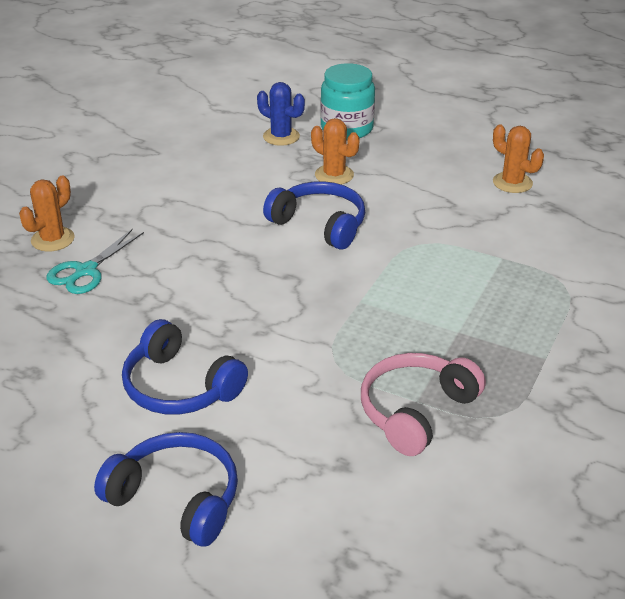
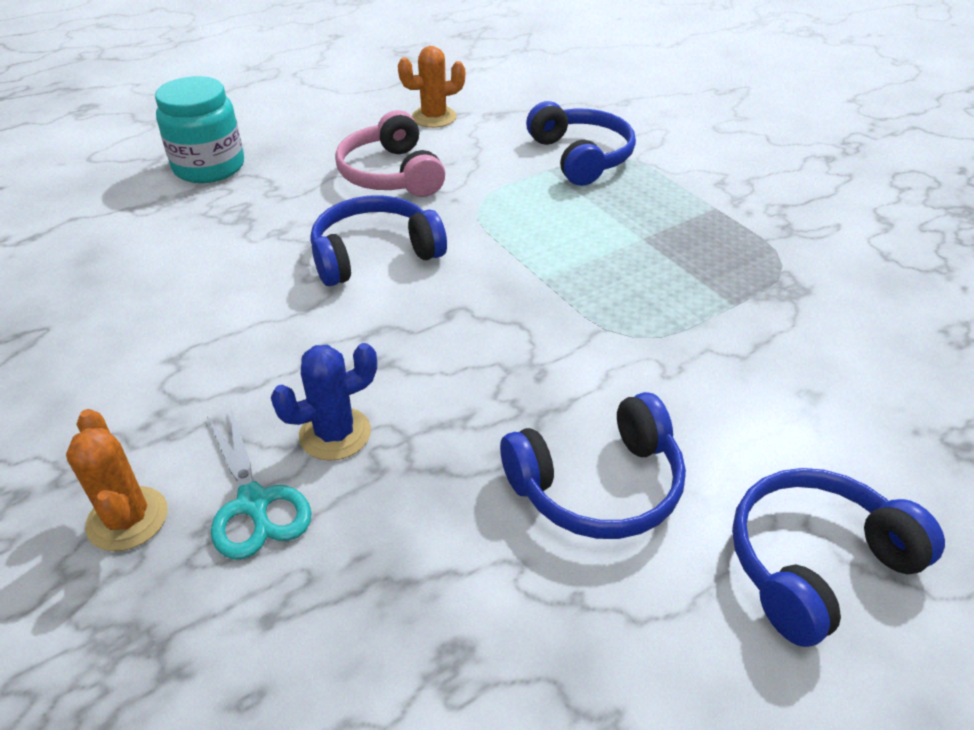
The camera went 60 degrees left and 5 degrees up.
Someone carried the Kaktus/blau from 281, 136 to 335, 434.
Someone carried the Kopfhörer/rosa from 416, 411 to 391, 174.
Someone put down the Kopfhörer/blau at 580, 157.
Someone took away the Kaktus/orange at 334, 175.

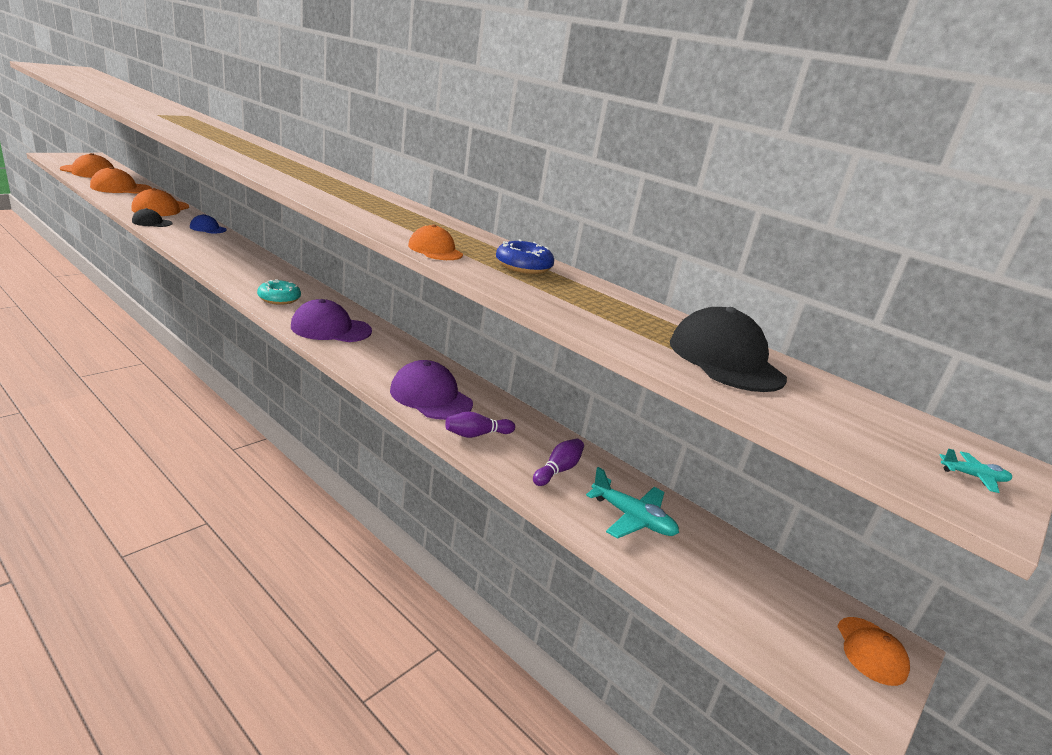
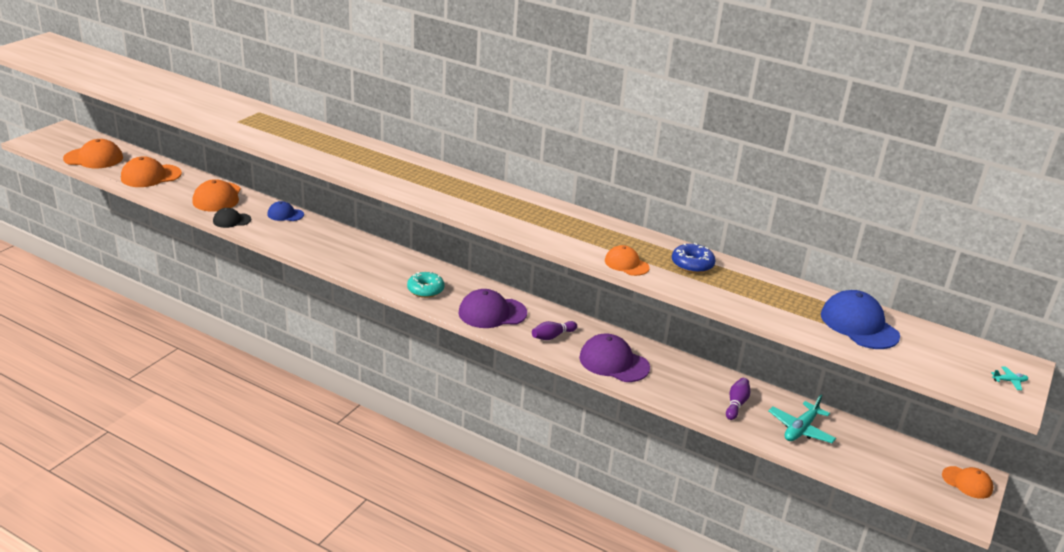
The camera went 10 degrees left and 5 degrees up.
Someone carried the Bowlingkegel/lila from 476, 434 to 552, 336.
Someone rotated the Flugzeug/türkis at 632, 518 by 105 degrees clockwise.
Someone repainted the Kappe/schwarz at 725, 360, which became the Kappe/blau at 859, 325.
Someone rotated the Kappe/orange at 871, 651 by 45 degrees counterclockwise.

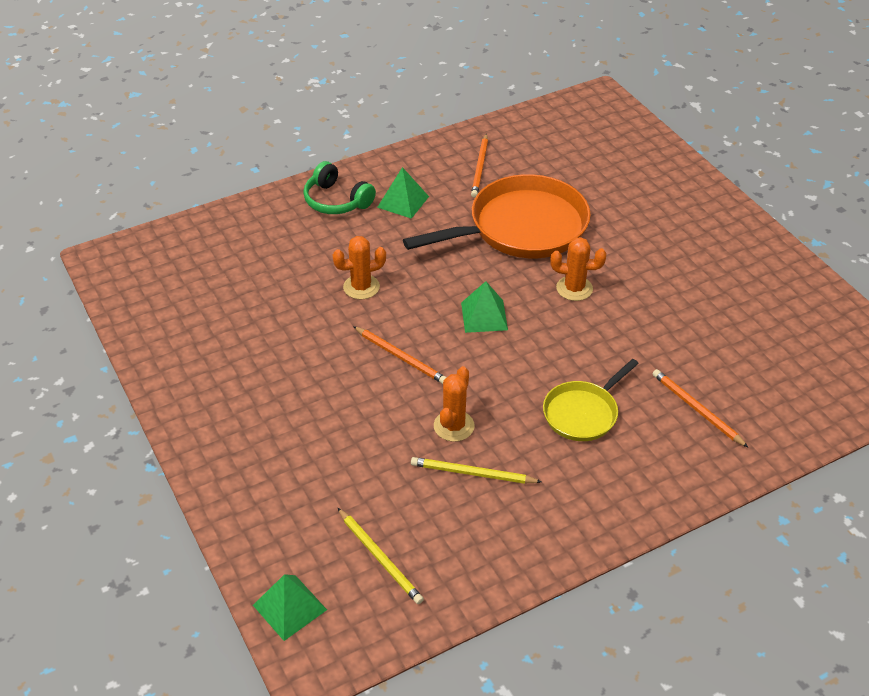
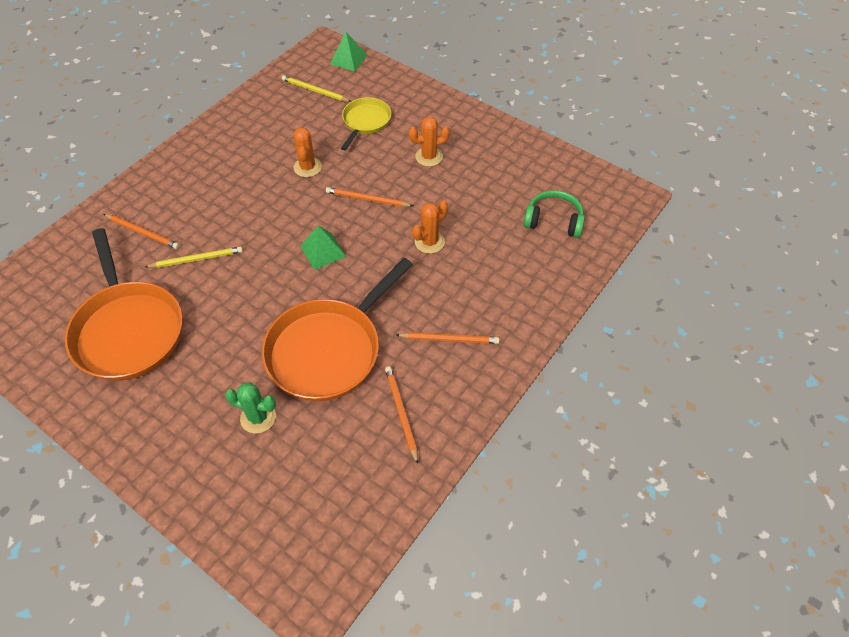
The camera went 155 degrees right and 10 degrees up.
Someone put down the Pfanne/orange at 128, 330.
Someone carried the Bleistift/gelb from 472, 473 to 197, 259.
Someone put down the Kaktus/grün at 258, 417.
Someone carried the Pfanne/gelb from 583, 413 to 365, 122.
Someone swapped the Pyramide/grün at 403, 201 for the Bleistift/orange at 449, 339.
Someone carried the Kaktus/orange from 574, 288 to 429, 157.
Someone carried the Kopfhörer/grün from 336, 200 to 553, 221.

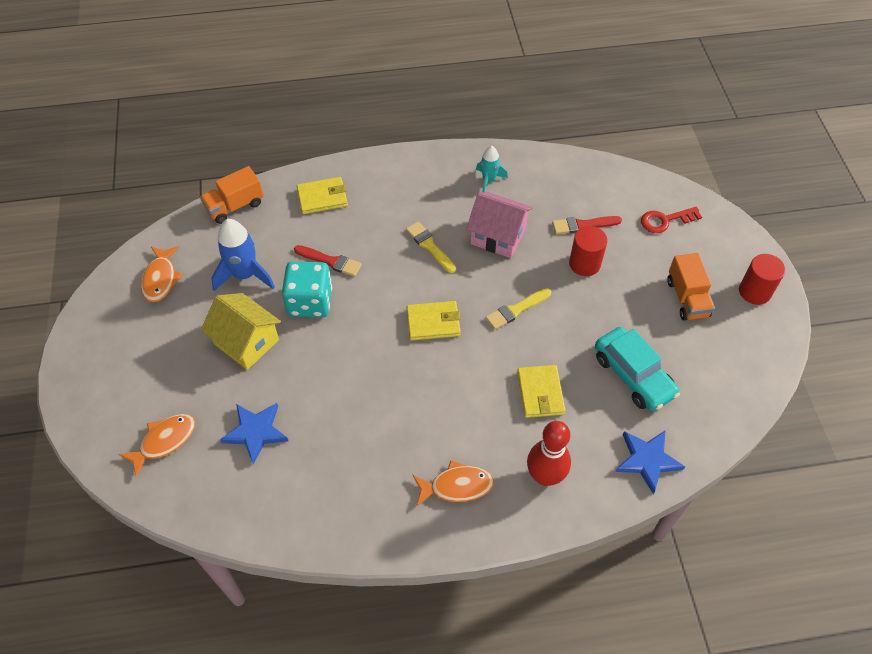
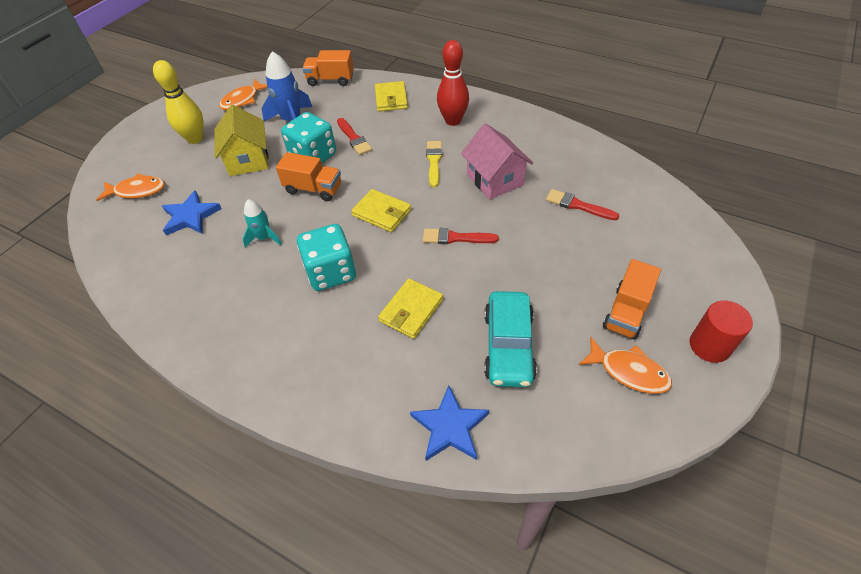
The camera went 40 degrees right and 5 degrees down.
Someone put down the Bowlingkegel/gelb at 195, 139.
Someone carried the Rakete/türkis from 489, 180 to 264, 238.
Someone put down the Lastwagen/orange at 313, 189.
Someone put down the Spielwürfel/türkis at 331, 272.
Someone rotated the Geldbörse/gelb at 322, 198 by 60 degrees clockwise.
Someone repainted the Pinsel/gelb at 516, 309, which became the Pinsel/rot at 456, 238.
Someone carried the Bowlingkegel/rot from 545, 476 to 453, 121.
Someone carried the Fisch/orange from 457, 486 to 628, 371.
Someone took away the Vollzylinder/rot at 584, 264.
Someone took away the Schlüssel/rot at 665, 220.

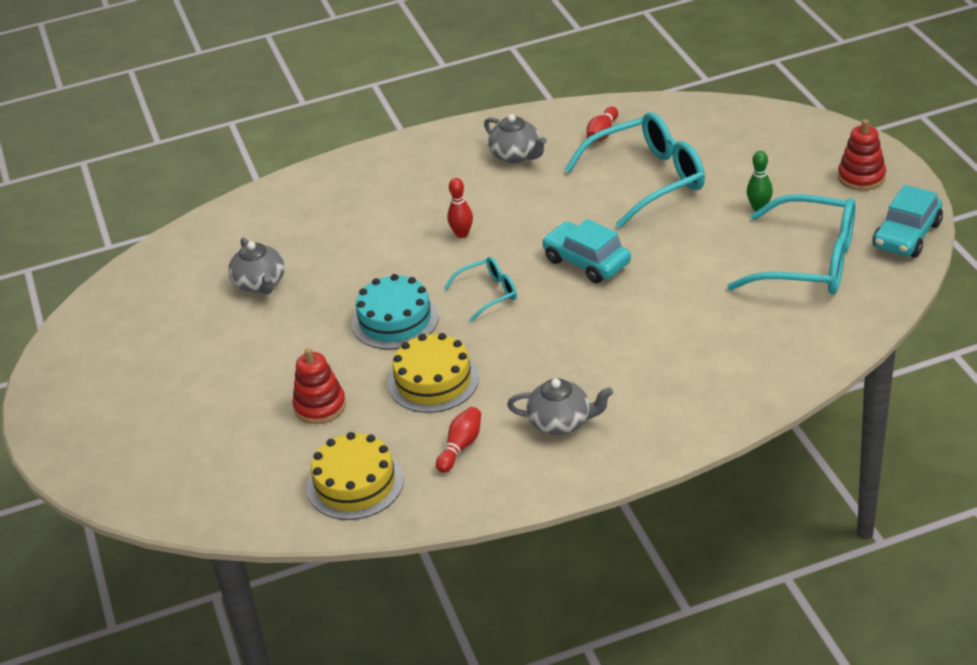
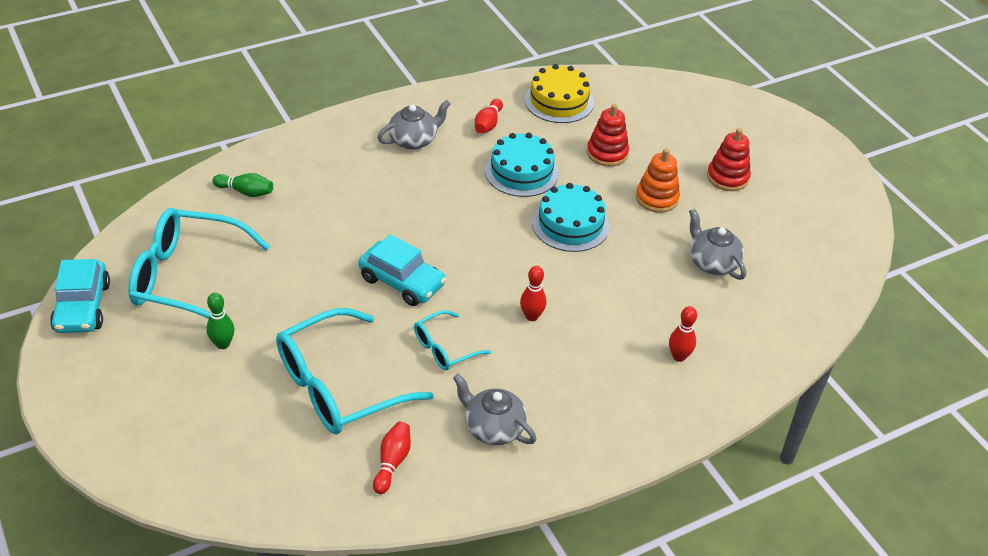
The camera went 165 degrees right and 5 degrees up.
Someone rotated the Auto/türkis at 907, 235 by 150 degrees clockwise.
Someone put down the Bowlingkegel/grün at 245, 192.
Someone rotated the Teekanne/grau at 561, 422 by 150 degrees clockwise.
Someone carried the Brille/türkis from 488, 293 to 445, 348.
Someone repainted the Kuchen/gelb at 433, 381, which became the Kuchen/türkis at 521, 172.
Someone put down the Stapelspielzeug/orange at 657, 198.
Someone put down the Bowlingkegel/rot at 679, 356.
Someone carried the Stapelspielzeug/rot from 861, 177 to 727, 177.

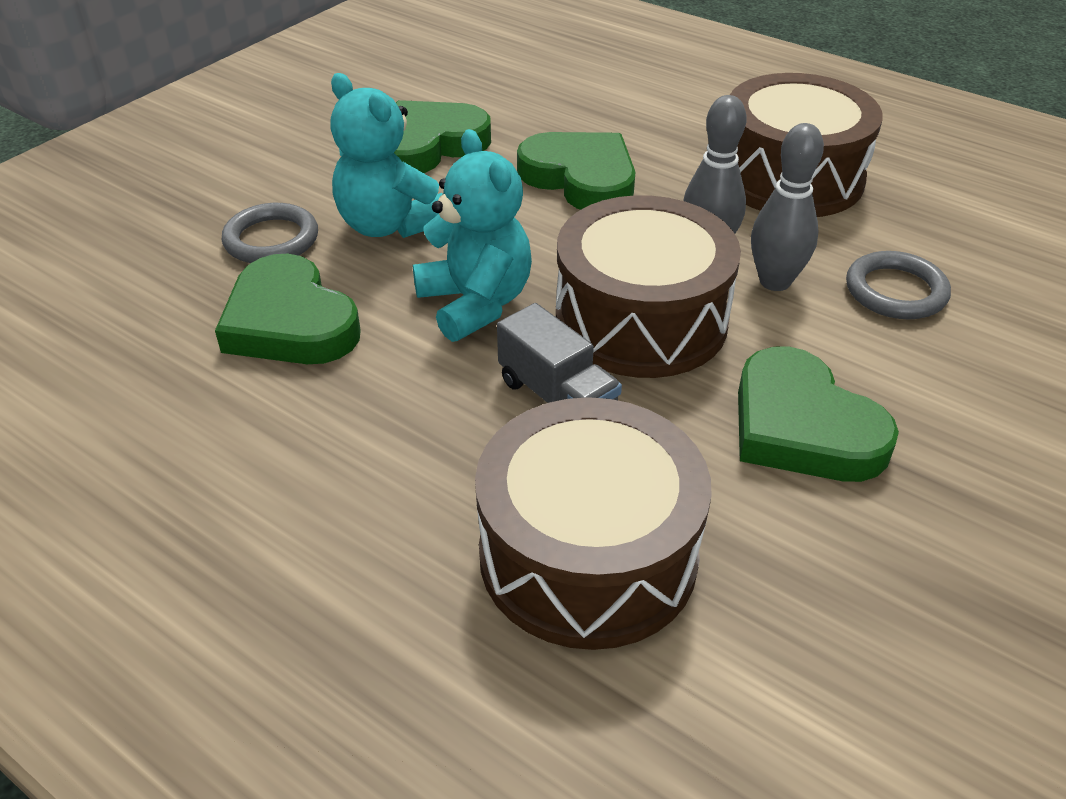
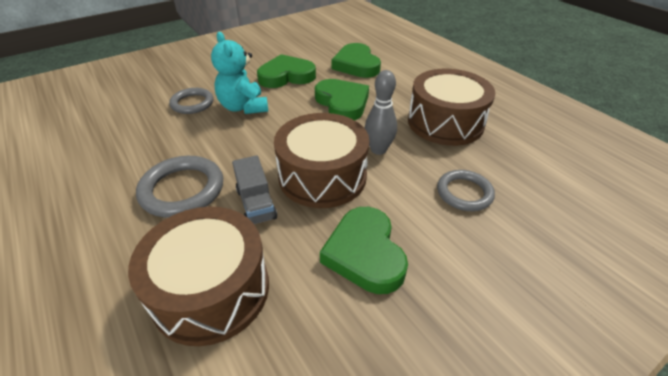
The camera went 20 degrees right and 0 degrees up.
Someone put down the Ring/grau at 182, 190.
Someone carried the Herz/grün from 290, 322 to 356, 65.
Someone took away the Teddybär/türkis at 475, 303.
Someone took away the Bowlingkegel/grau at 775, 281.

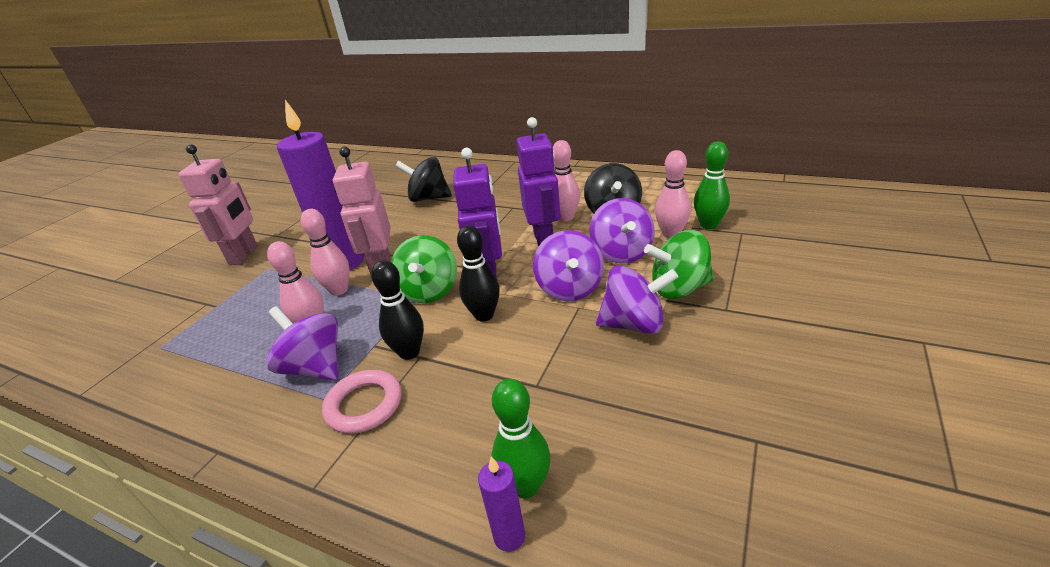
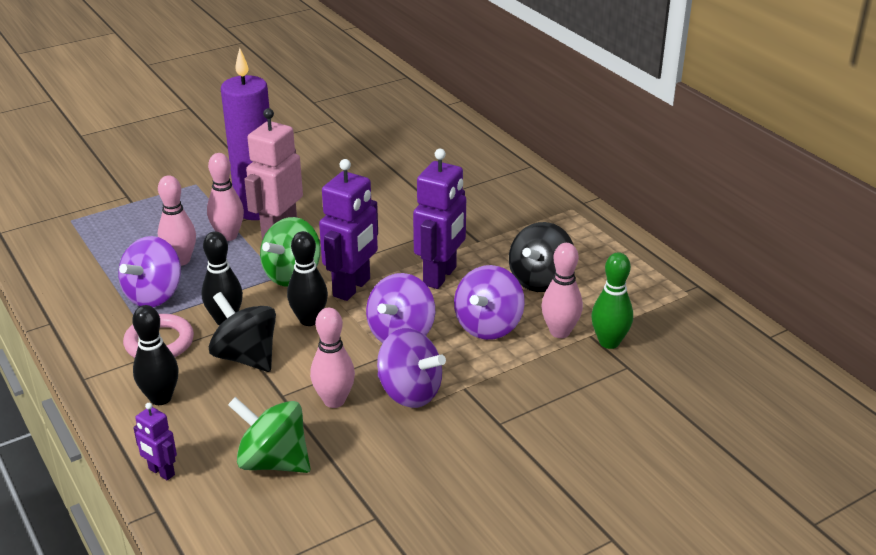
The camera went 30 degrees right and 0 degrees up.
Someone rotated the Kreisel/lila at 315, 367 by 135 degrees counterclockwise.
Someone put down the Bowlingkegel/schwarz at 160, 398.
Someone swapped the Kerze/lila at 509, 536 for the Roboter/lila at 161, 472.
Someone carried the Kreisel/schwarz from 428, 198 to 246, 357.
Someone carried the Kreisel/grün from 679, 288 to 273, 461.
Someone carried the Bowlingkegel/rosa from 566, 217 to 334, 400.
Someone took away the Roboter/rosa at 244, 255.
Someone took away the Bowlingkegel/grün at 526, 486.

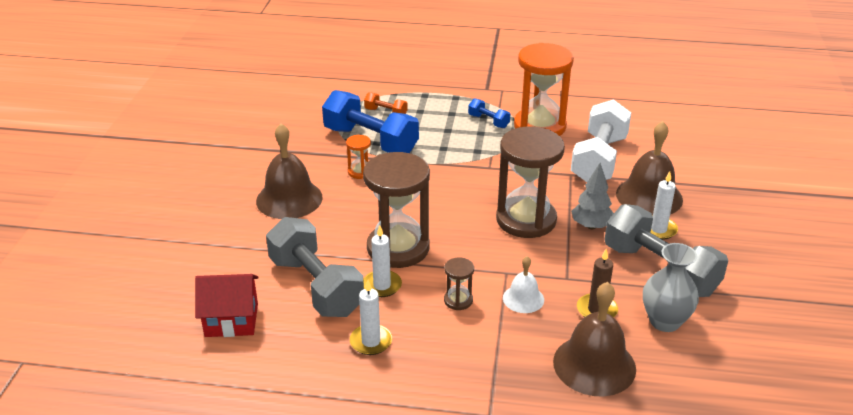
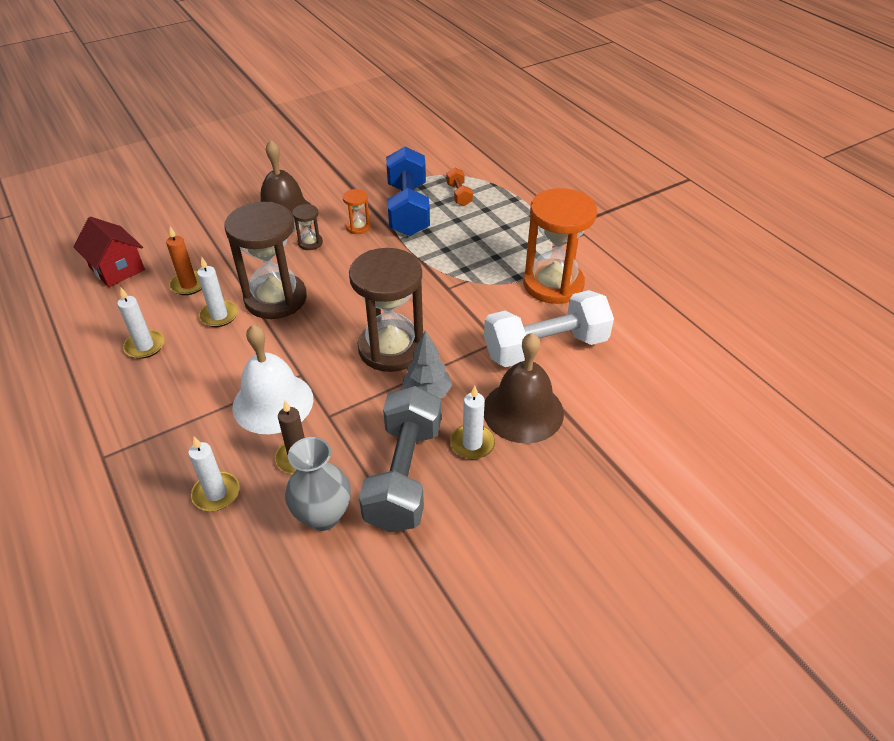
The camera went 50 degrees right and 10 degrees up.
Someone swapped the Hantel/grau at 316, 286 for the Kerze/orange at 189, 285.
Someone swapped the Glocke/braun at 594, 365 for the Kerze/weiß at 216, 493.
Someone scaled the Glocke/weiß at 523, 298 by 1.83.
Someone carried the Sanduhr/braun from 458, 300 to 310, 243.
Someone took away the Hantel/blau at 488, 121.

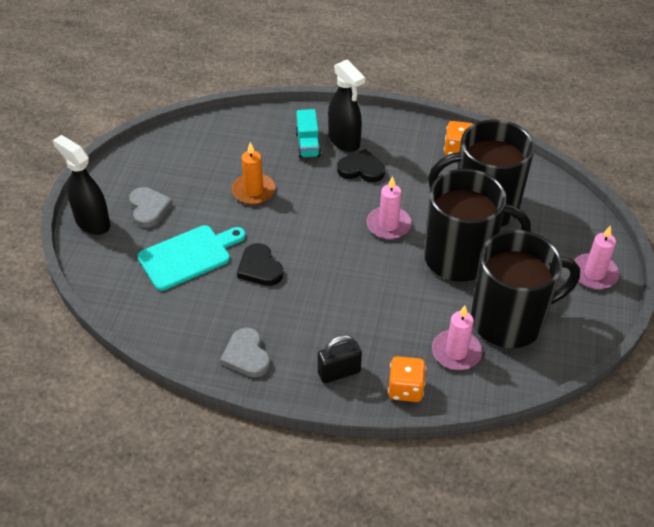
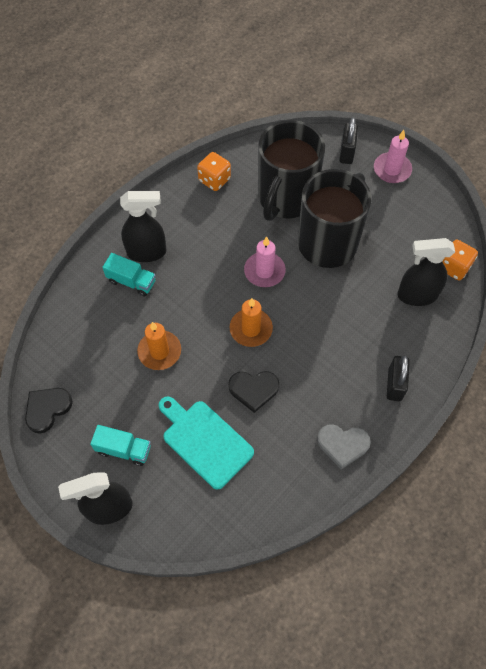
The camera went 60 degrees left and 15 degrees up.
Someone carried the Herz/schwarz from 361, 169 to 47, 409.
Someone swapped the Herz/grau at 149, 208 for the Lastwagen/türkis at 124, 449.
Someone rotated the Schneidebrett/türkis at 188, 256 by 45 degrees counterclockwise.
Someone put down the Kerze/orange at 251, 329.
Someone put down the Vorhängeschloss/schwarz at 346, 152.
Someone swapped the Kerze/rosa at 456, 352 for the Sprühflasche/schwarz at 416, 295.
Someone carried the Spielwürfel/orange from 405, 389 to 454, 267.
Someone took away the Tasse/schwarz at 509, 320.

